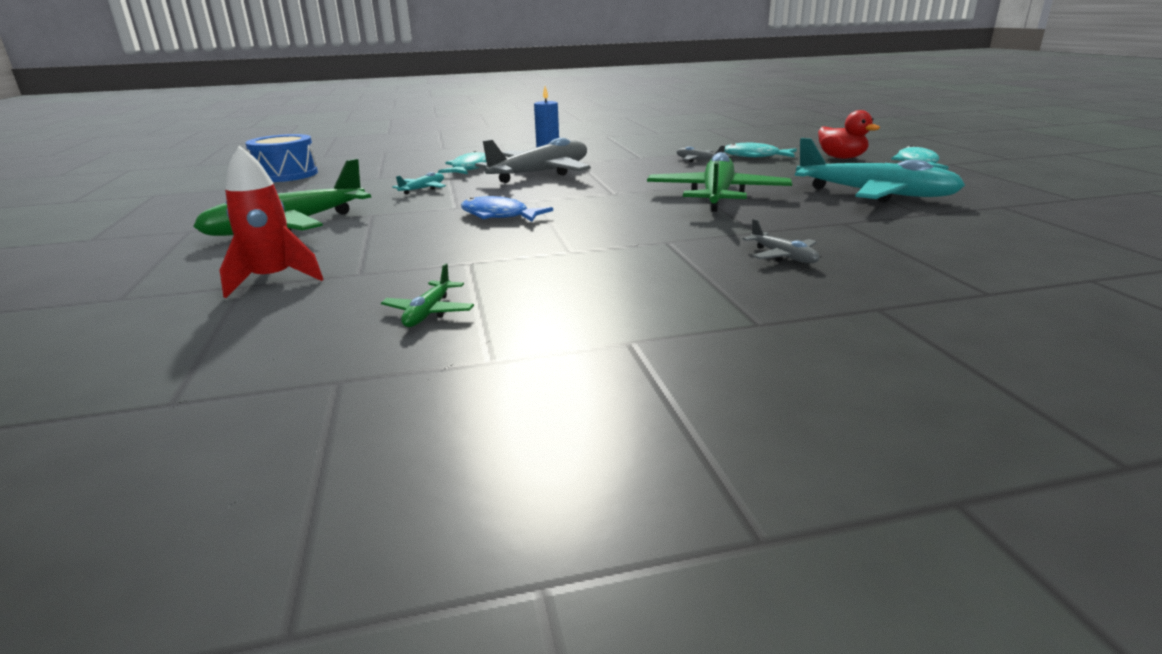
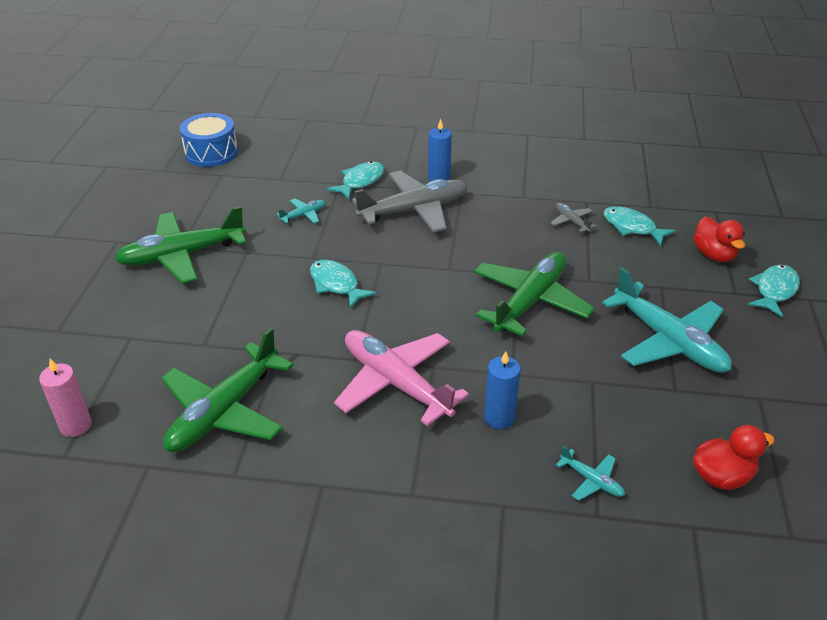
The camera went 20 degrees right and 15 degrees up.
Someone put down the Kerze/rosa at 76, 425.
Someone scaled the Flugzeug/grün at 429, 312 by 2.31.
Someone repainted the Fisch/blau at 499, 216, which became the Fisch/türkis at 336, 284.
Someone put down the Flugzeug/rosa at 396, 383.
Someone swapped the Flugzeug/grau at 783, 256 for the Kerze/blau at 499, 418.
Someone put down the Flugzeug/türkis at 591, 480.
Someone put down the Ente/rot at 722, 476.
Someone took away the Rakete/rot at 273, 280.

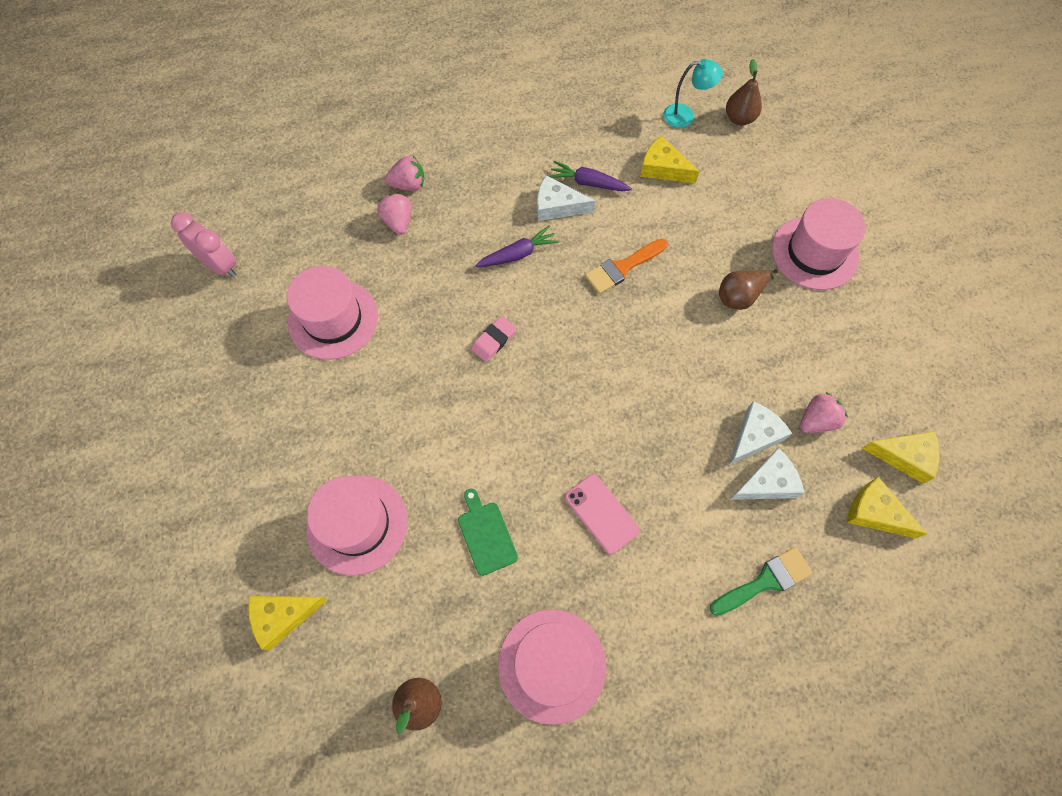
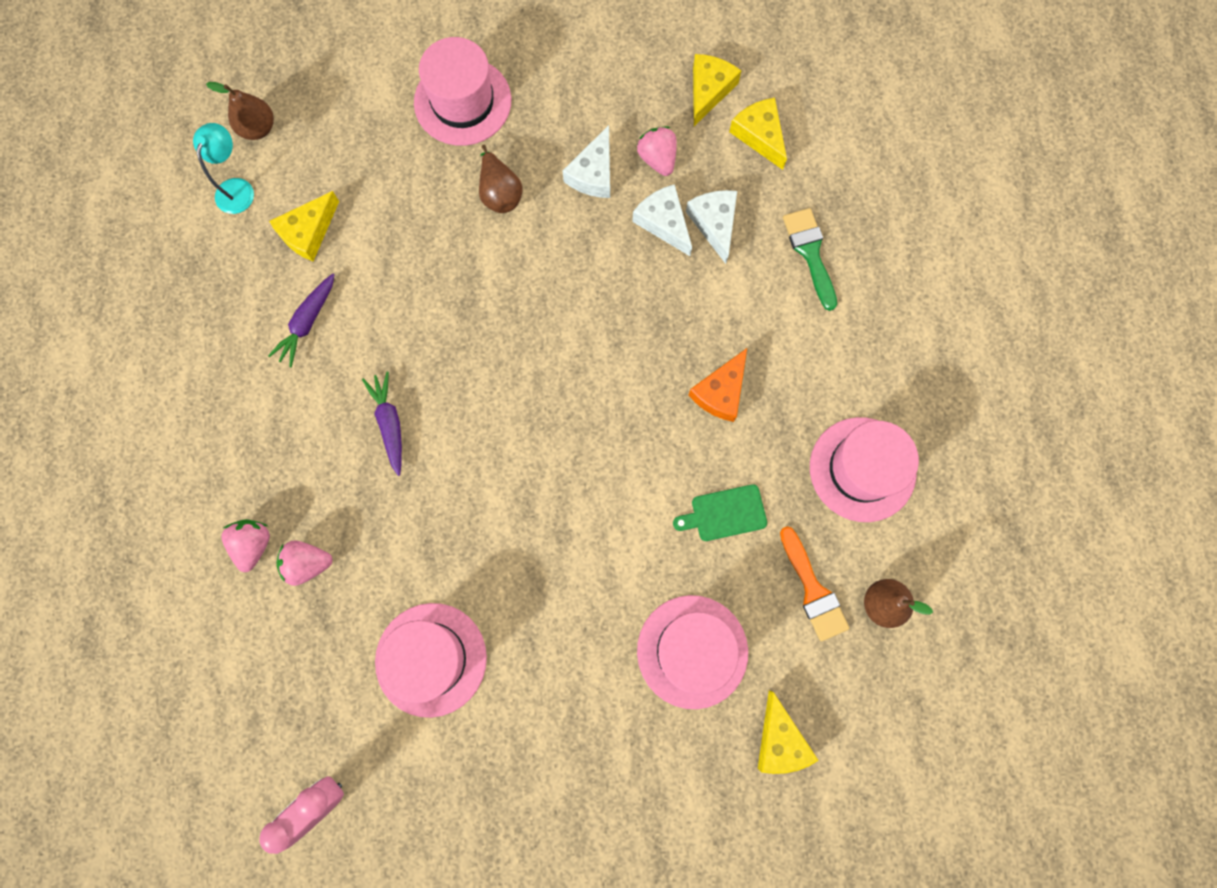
The camera went 80 degrees left and 10 degrees up.
Someone carried the Käse/weiß from 557, 206 to 593, 173.
Someone swapped the Handy/rosa at 601, 513 for the Käse/orange at 720, 392.
Someone rotated the Käse/gelb at 875, 513 by 105 degrees clockwise.
Someone carried the Pinsel/orange from 622, 267 to 813, 590.
Someone took away the Radiergummi/rosa at 494, 341.

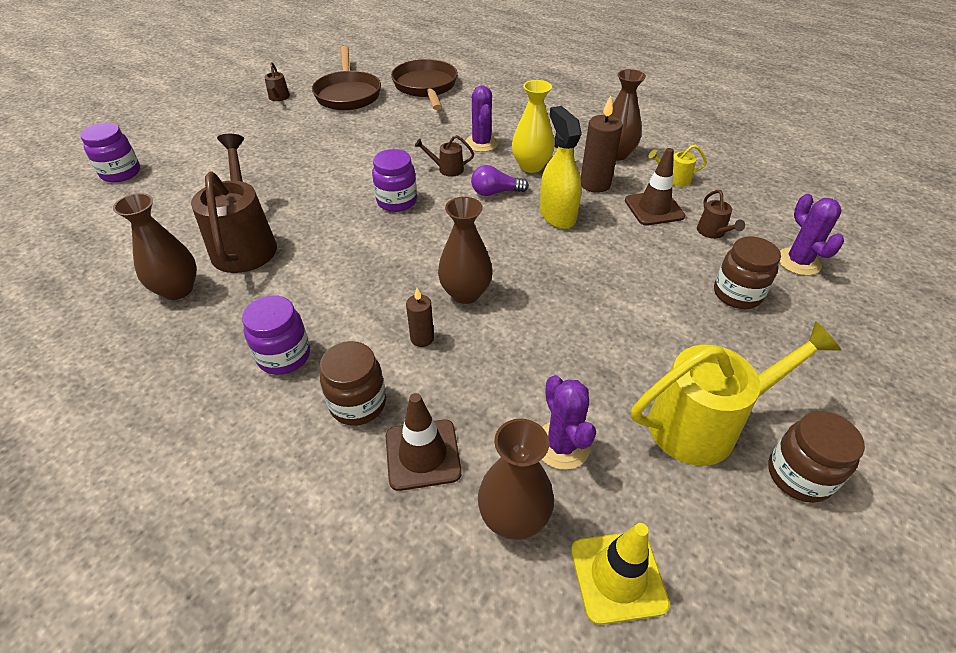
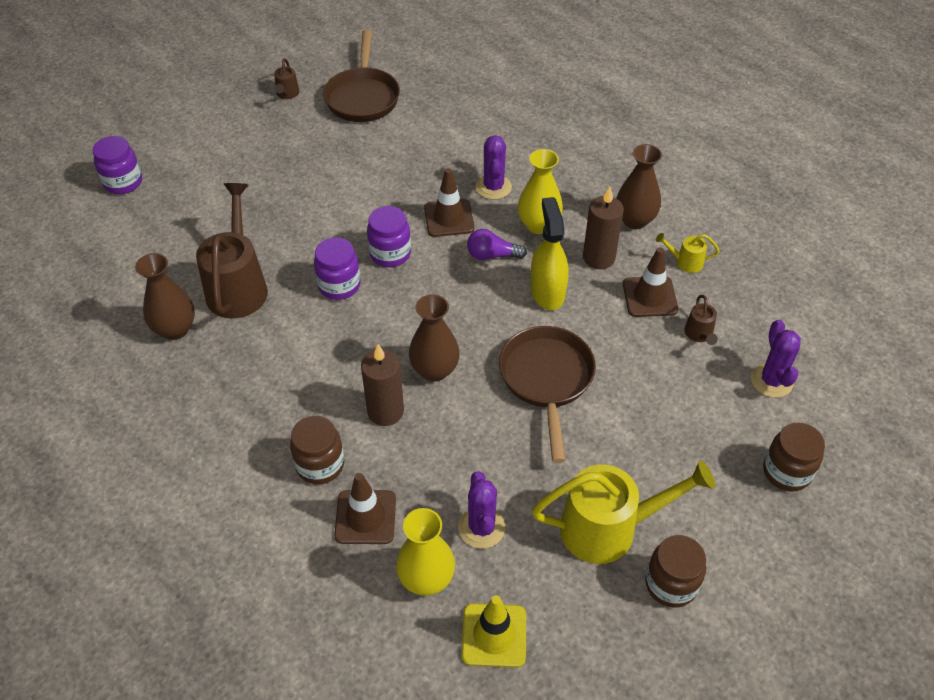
The camera went 10 degrees right and 5 degrees up.
Someone carried the Einmachglas/lila from 284, 356 to 339, 285.
Someone scaled the Kerze/braun at 422, 338 by 1.71.
Someone repainted the Vase/braun at 513, 517, which became the Vase/gelb at 426, 579.
Someone swapped the Gießkanne/braun at 447, 169 for the Leitkegel/braun at 449, 218.
Someone carried the Pfanne/braun from 426, 87 to 547, 380.
Someone carried the Einmachglas/braun from 737, 294 to 786, 472.

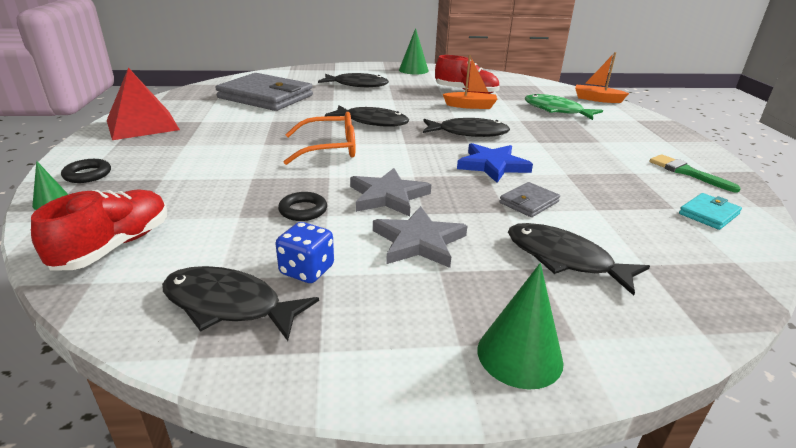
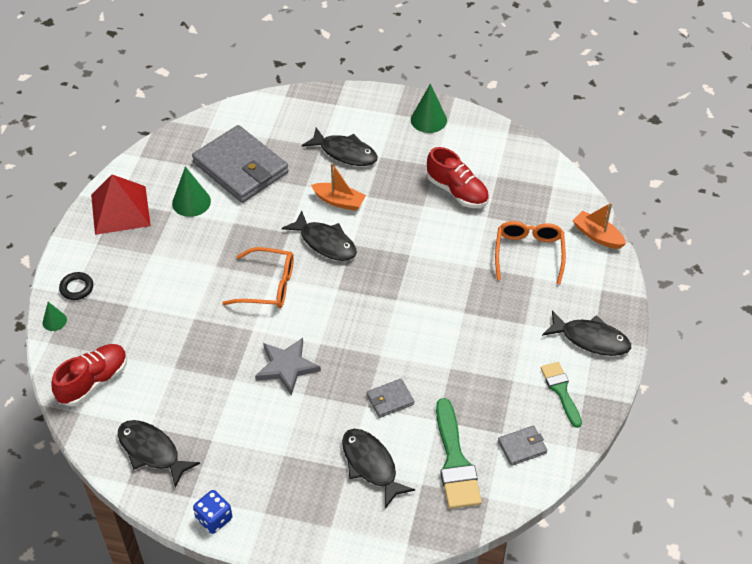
The camera went 20 degrees right and 20 degrees up.
Someone carried the Kegel/grün from 519, 355 to 191, 202.
Someone carried the Spielwürfel/blau from 307, 270 to 214, 519.
Someone carried the Boot/orange from 470, 106 to 339, 201.
Someone put down the Pinsel/grün at 455, 461.
Someone swapped the Fisch/grün at 556, 110 for the Brille/orange at 529, 253.
Someone repainted the Geldbörse/türkis at 708, 214, which became the Geldbörse/grau at 522, 447.
Someone carried the Fisch/schwarz from 468, 133 to 591, 339.
Someone took away the Ring/schwarz at 303, 210.
Someone took away the Stern/grau at 419, 241.
Someone took away the Stern/blau at 492, 165.

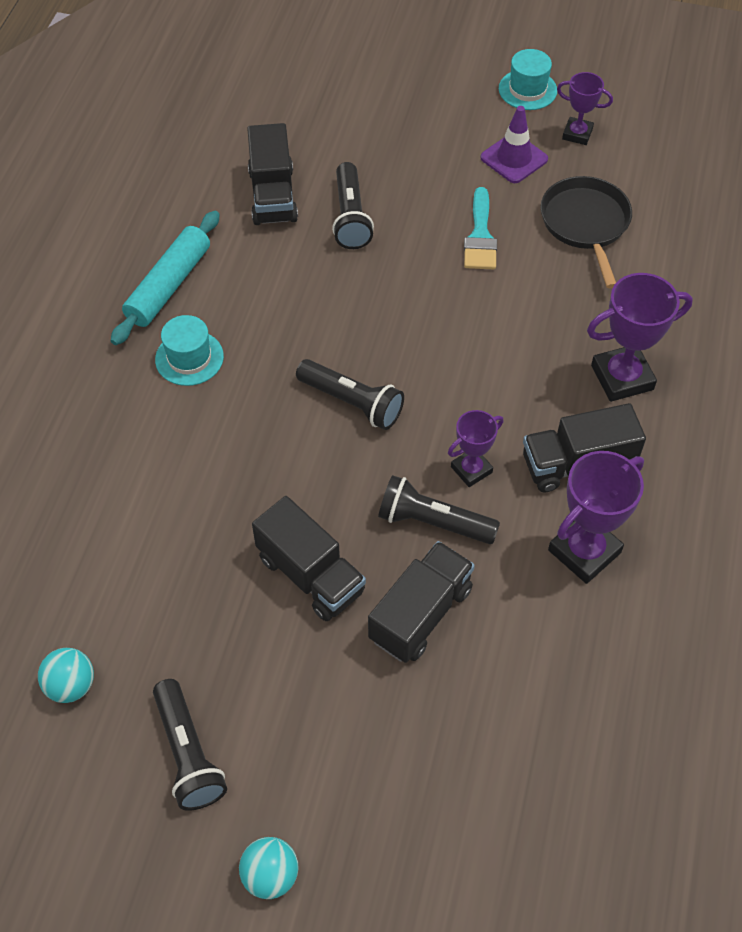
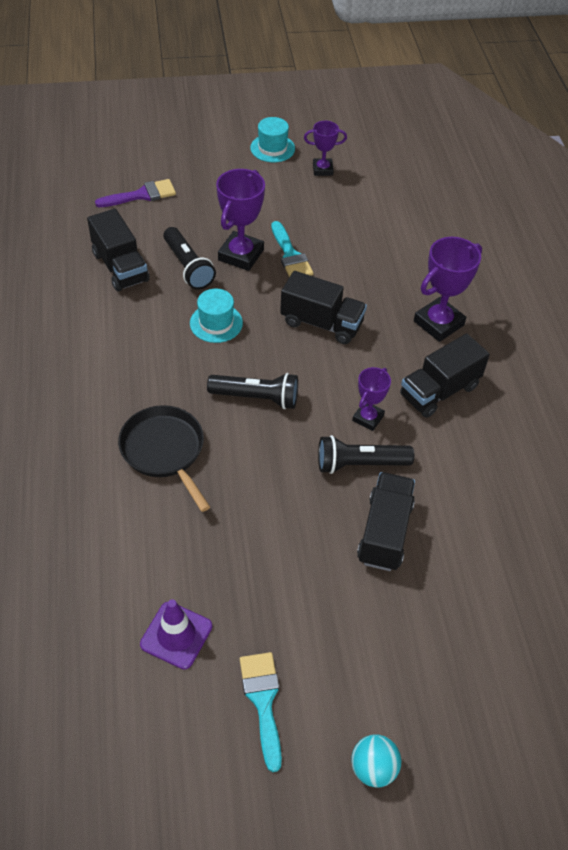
The camera went 25 degrees left and 5 degrees down.
Someone put down the Pinsel/lila at 141, 195.
Someone carried the Pfanne/schwarz from 585, 224 to 164, 451.
Someone carried the Leitkegel/lila from 514, 158 to 176, 635.
Someone carried the Hut/türkis from 189, 358 to 216, 323.
Someone carried the Pokal/lila from 584, 551 to 241, 255.
Someone swapped the Taschenlampe/schwarz at 188, 754 for the Pinsel/türkis at 263, 701.
Someone carried the Lastwagen/schwarz from 310, 575 to 321, 323.
Someone took away the Ball/türkis at 71, 685.
Someone took away the Nudelholz/türkis at 169, 285.

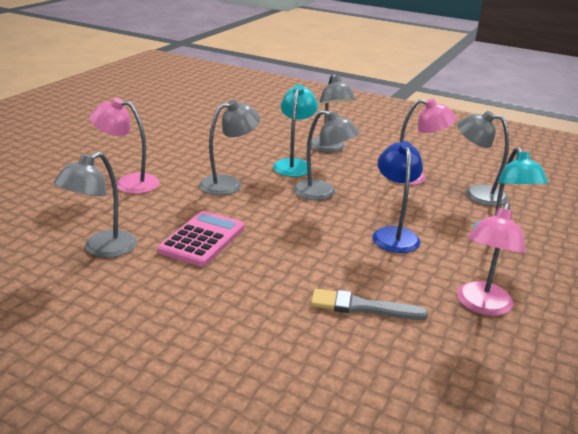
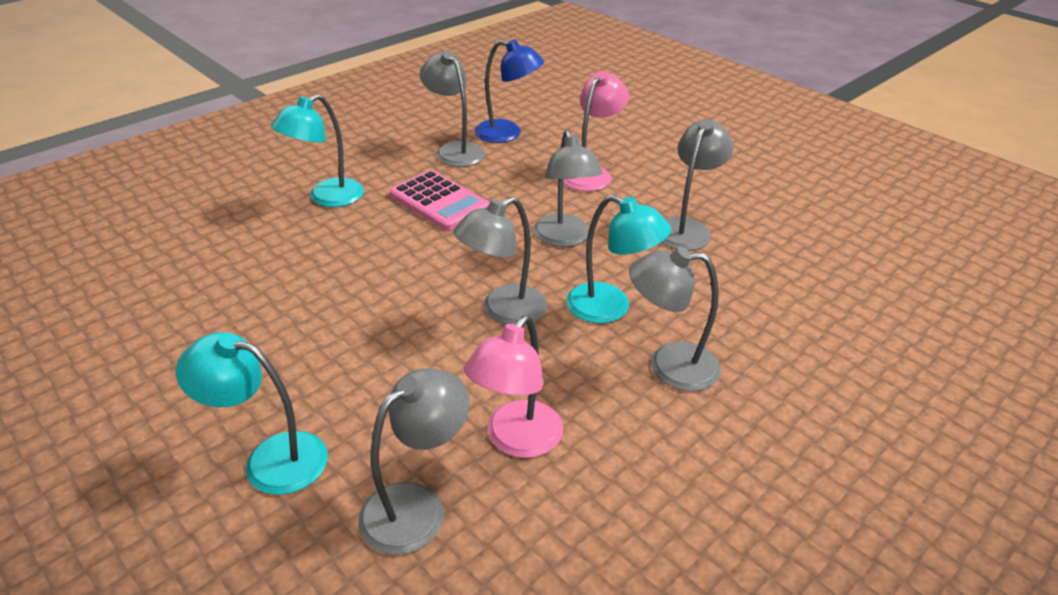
The camera went 110 degrees right and 10 degrees up.
Someone put down the Lampe/türkis at 327, 198.
Someone carried the Lampe/blau from 394, 234 to 507, 133.
Someone put down the Lampe/grau at 686, 228.
Someone took away the Pinsel/grau at 361, 307.
Someone took away the Lampe/rosa at 482, 306.

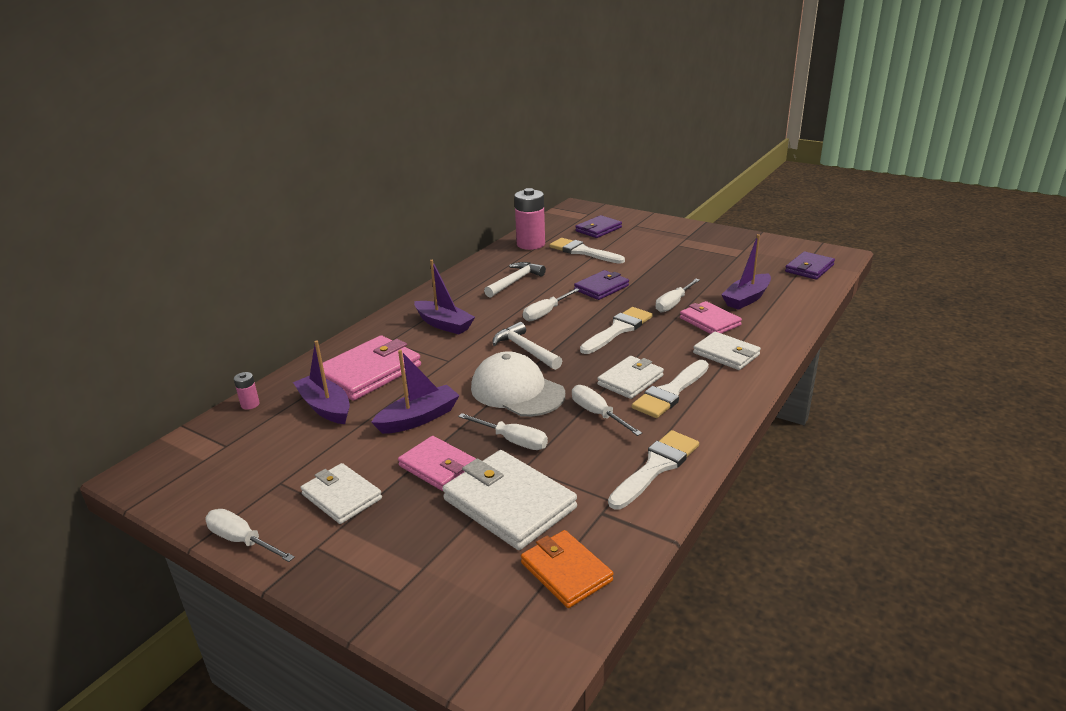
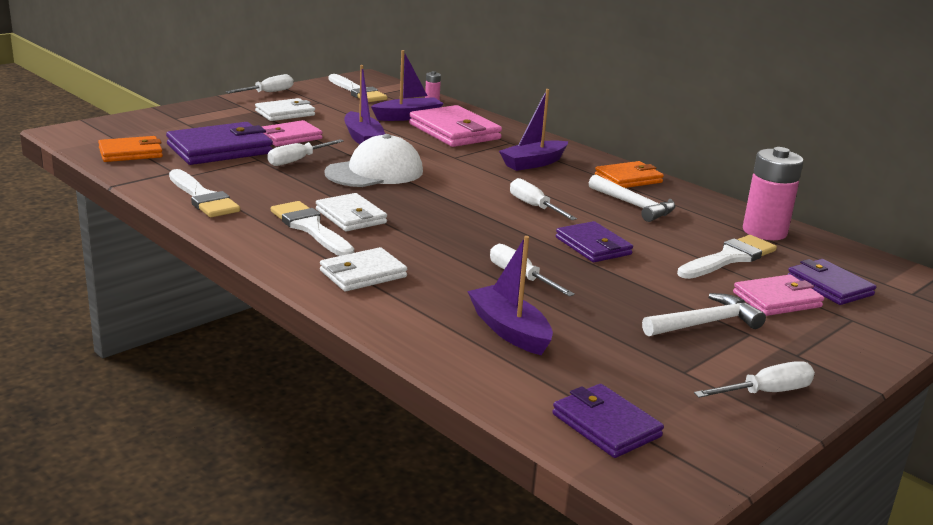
The camera went 100 degrees right and 5 degrees down.
Someone repainted the Geldbörse/weiß at 509, 504, which became the Geldbörse/lila at 220, 149.
Someone carried the Pinsel/weiß from 618, 329 to 357, 91.
Someone put down the Geldbörse/orange at 628, 179.
Someone carried the Hammer/weiß from 525, 349 to 705, 323.
Someone carried the Schraubenzieher/weiß from 597, 414 to 766, 392.
Someone carried the Geldbörse/rosa from 709, 321 to 777, 300.

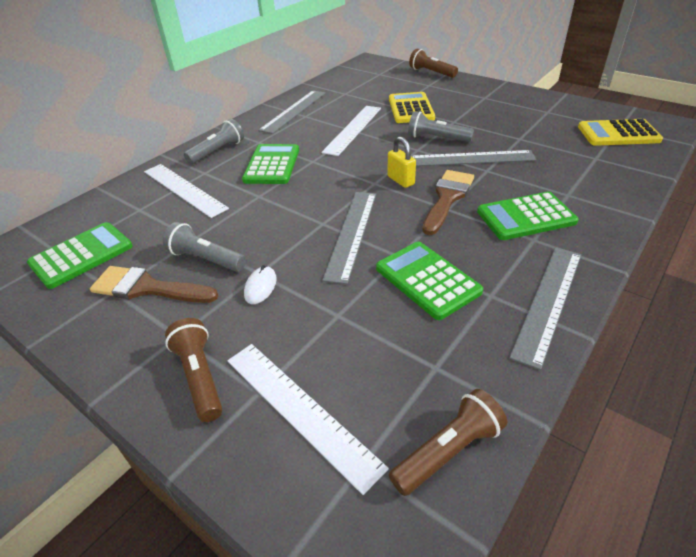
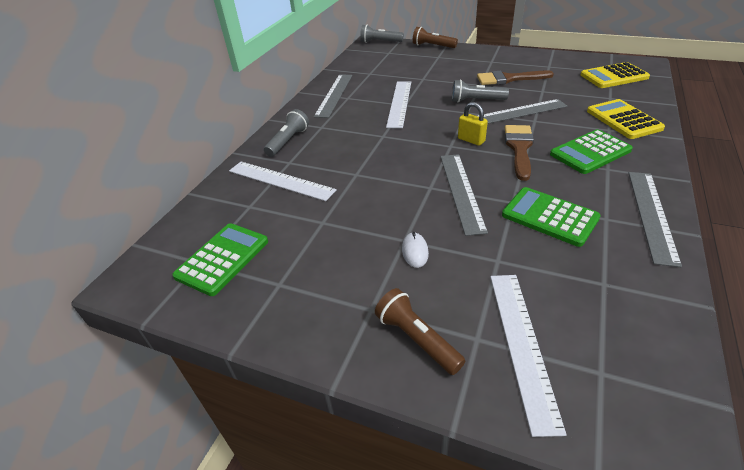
The camera went 15 degrees left and 0 degrees up.
Someone carried the Taschenlampe/grau from 206, 259 to 380, 42.
Someone carried the Pinsel/braun from 148, 288 to 509, 79.
Someone rotated the Lineal/weiß at 300, 410 by 60 degrees clockwise.
Someone carried the Taschenrechner/gelb from 411, 109 to 623, 120.
Someone took away the Taschenrechner/grün at 272, 165.
Someone took away the Taschenlampe/braun at 448, 451.

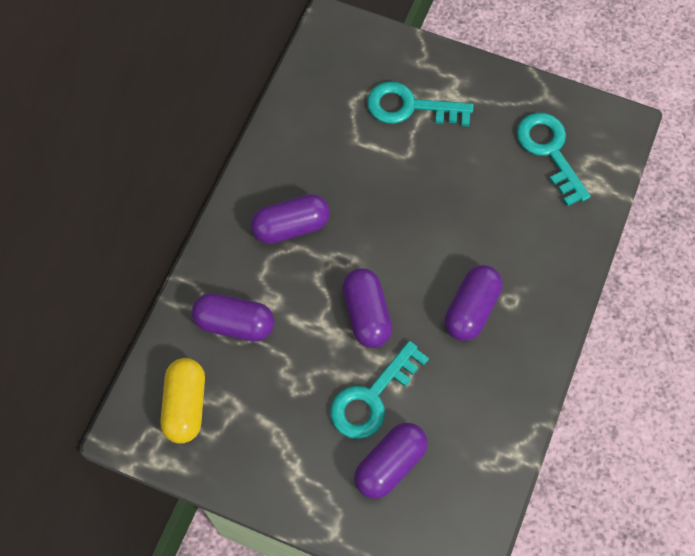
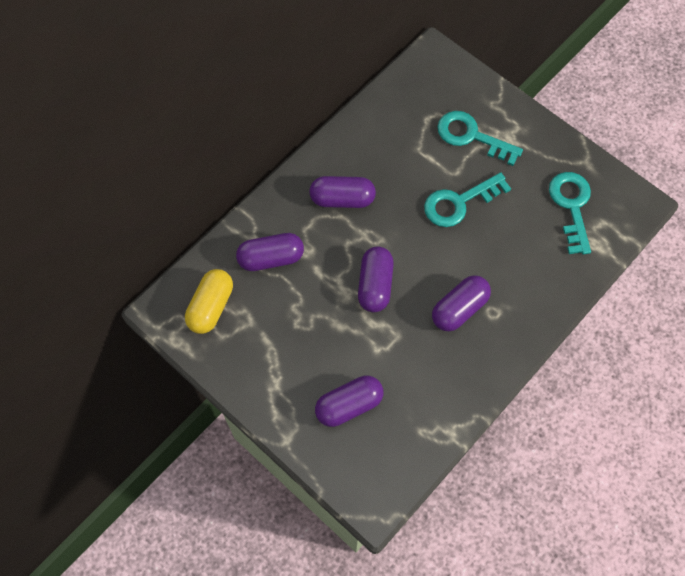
The camera went 20 degrees right and 0 degrees up.
Someone rotated the Kapsel/lila at 234, 324 by 45 degrees counterclockwise.
Someone carried the Schlüssel/türkis from 372, 397 to 459, 202.

